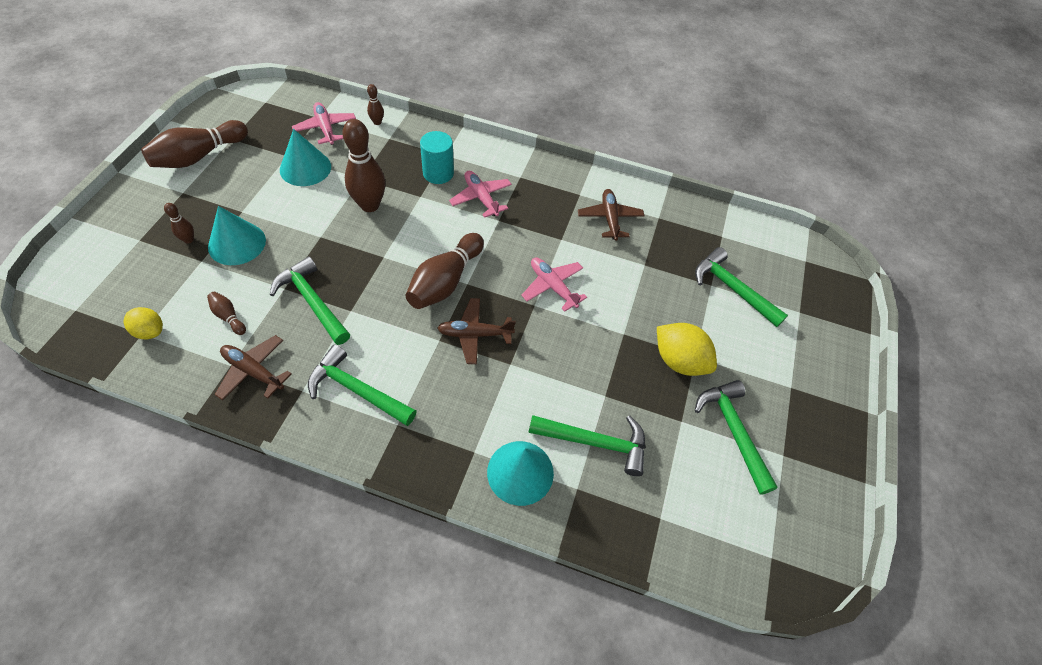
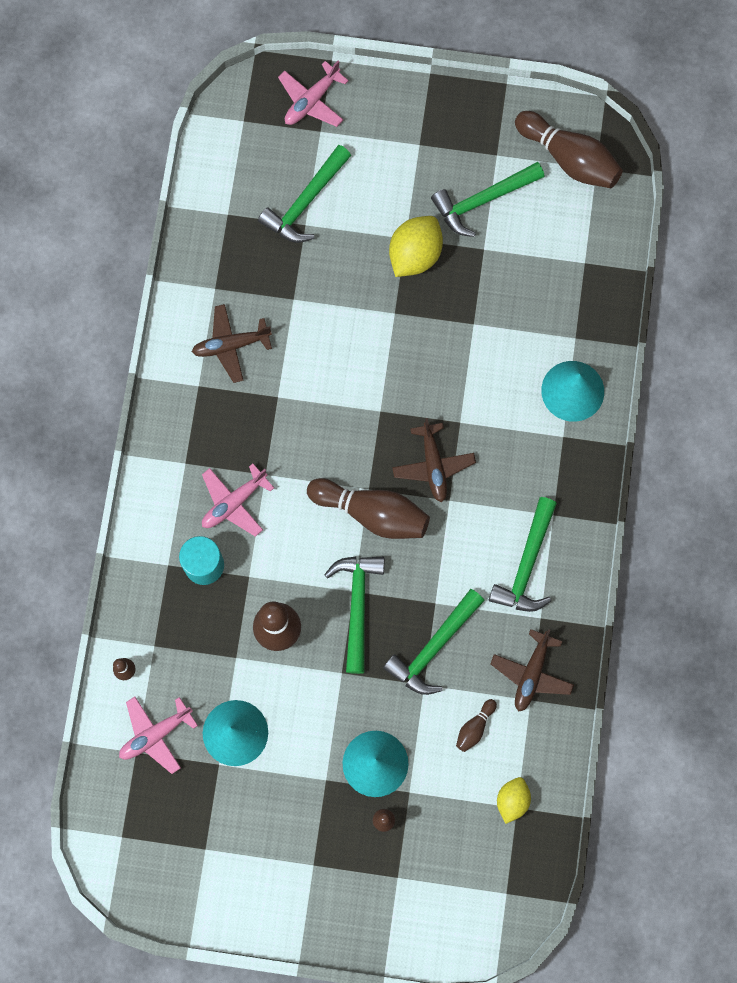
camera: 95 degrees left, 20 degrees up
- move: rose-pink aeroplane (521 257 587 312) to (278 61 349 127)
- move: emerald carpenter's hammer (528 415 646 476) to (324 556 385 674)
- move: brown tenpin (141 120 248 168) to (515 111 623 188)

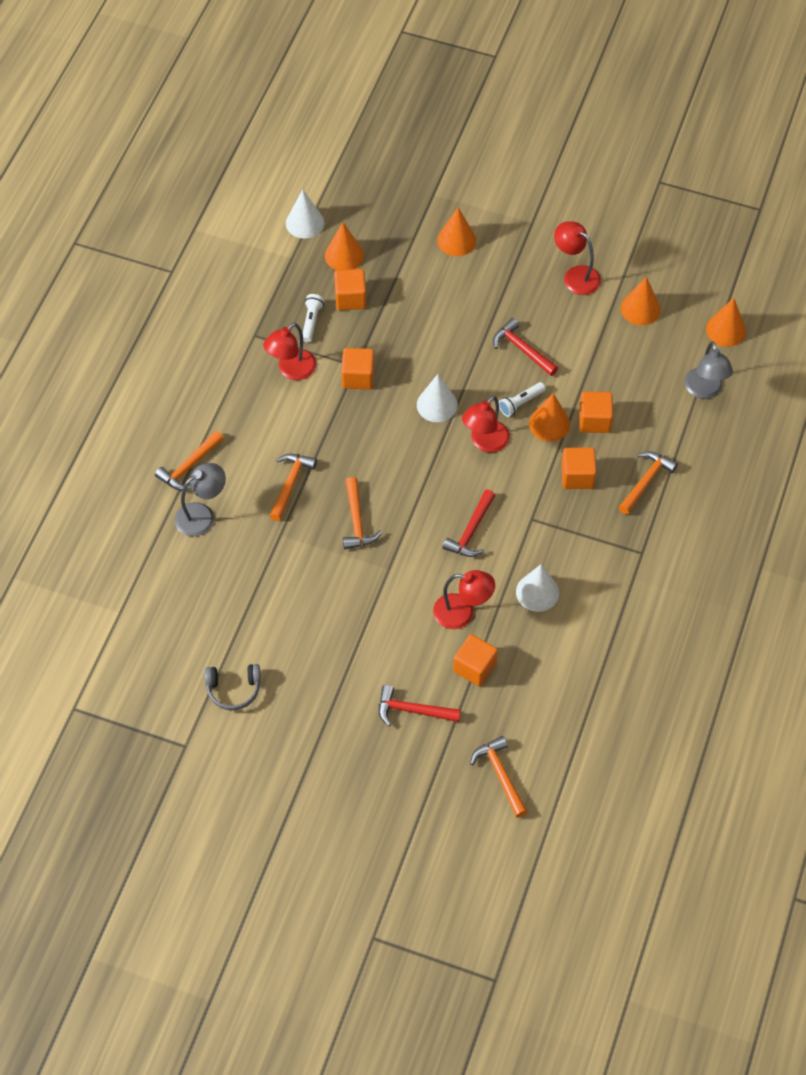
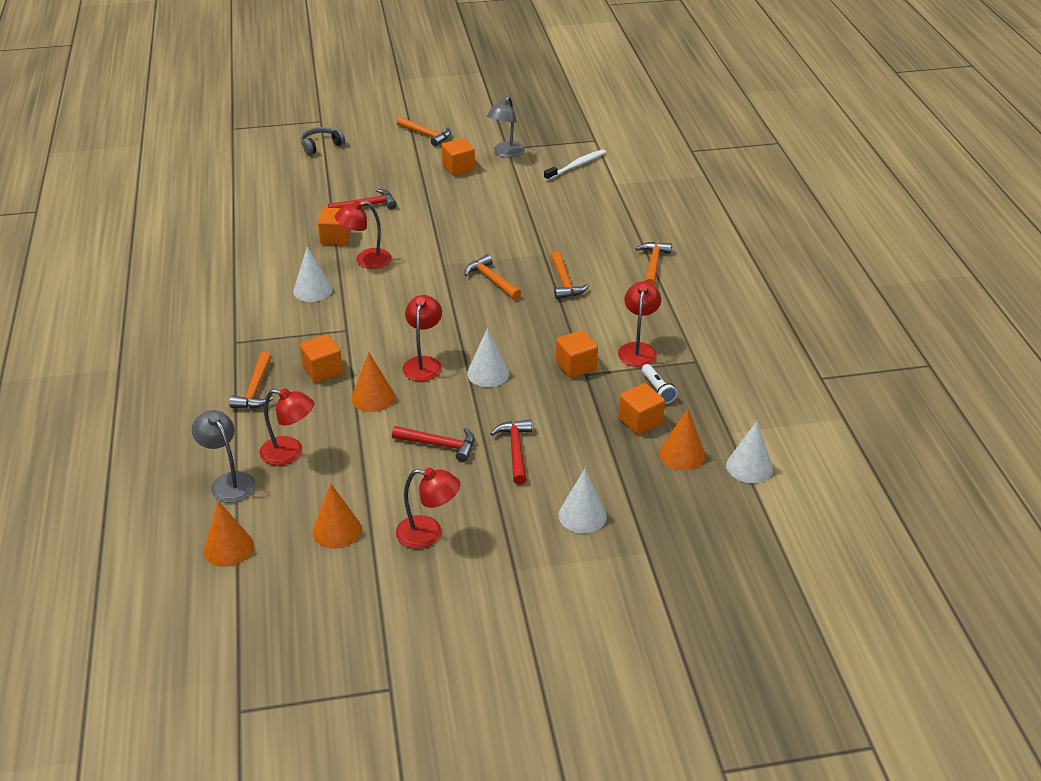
camera: 150 degrees right, 20 degrees down
- insert: crimson reading lamp (260 388 314 466)
- move: grey headphones (205 664 261 710) to (300 127 345 155)
- move: orange-coloured carpenter's hammer (470 736 528 817) to (397 117 451 147)
- move: orange-coloured cube (579 391 613 433) to (442 138 475 176)
- move: grey reading lamp (175 463 226 537) to (487 96 525 158)
- move: crimson carpenter's hammer (443 490 495 557) to (490 420 532 485)
- insert: snow-white dental brush (544 149 606 181)
- recolor: orange-coloured cone (437 207 476 256) to snow-white cone (559 469 607 533)
- delete: snow-white torch (499 382 546 417)

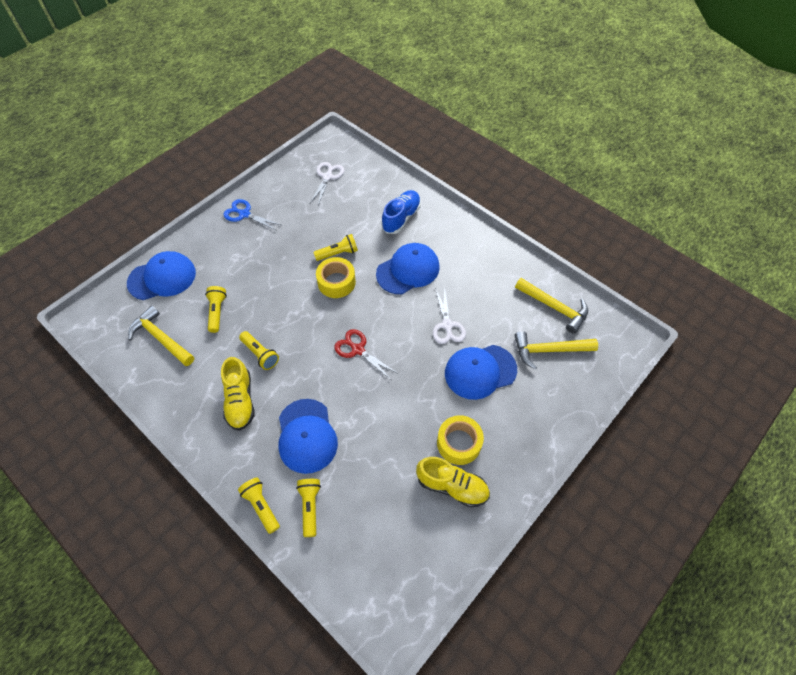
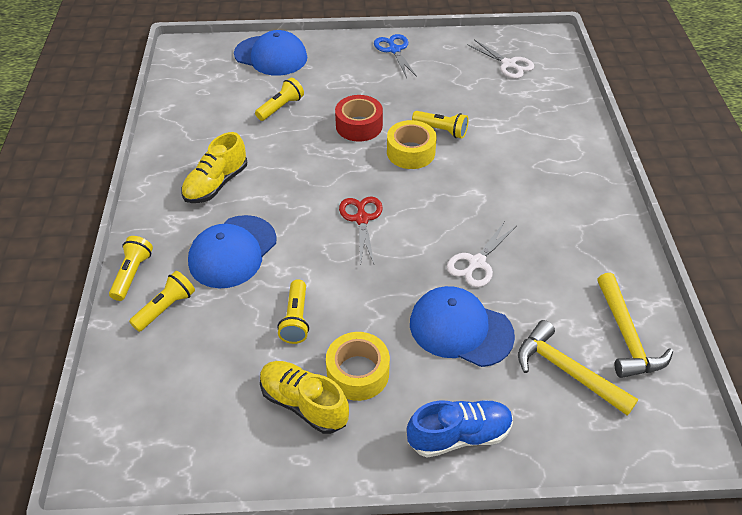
camera: 45 degrees right, 10 degrees down
- rotate: bright yellow shoe (416 457 490 507) = (260 361 349 434) 150 degrees clockwise
- move: bright yellow torch (239 331 279 370) to (277 279 309 344)
- insert: crimson roll of tape (335 95 383 142)
- move: cobalt shoe (381 190 421 234) to (407 400 513 458)
- rotate: snow-white pair of scissors (310 162 344 205) = (467 39 534 79) 75 degrees clockwise
- delete: bright yellow carpenter's hammer (128 306 194 366)
- delete: cobalt baseball cap (376 243 439 294)

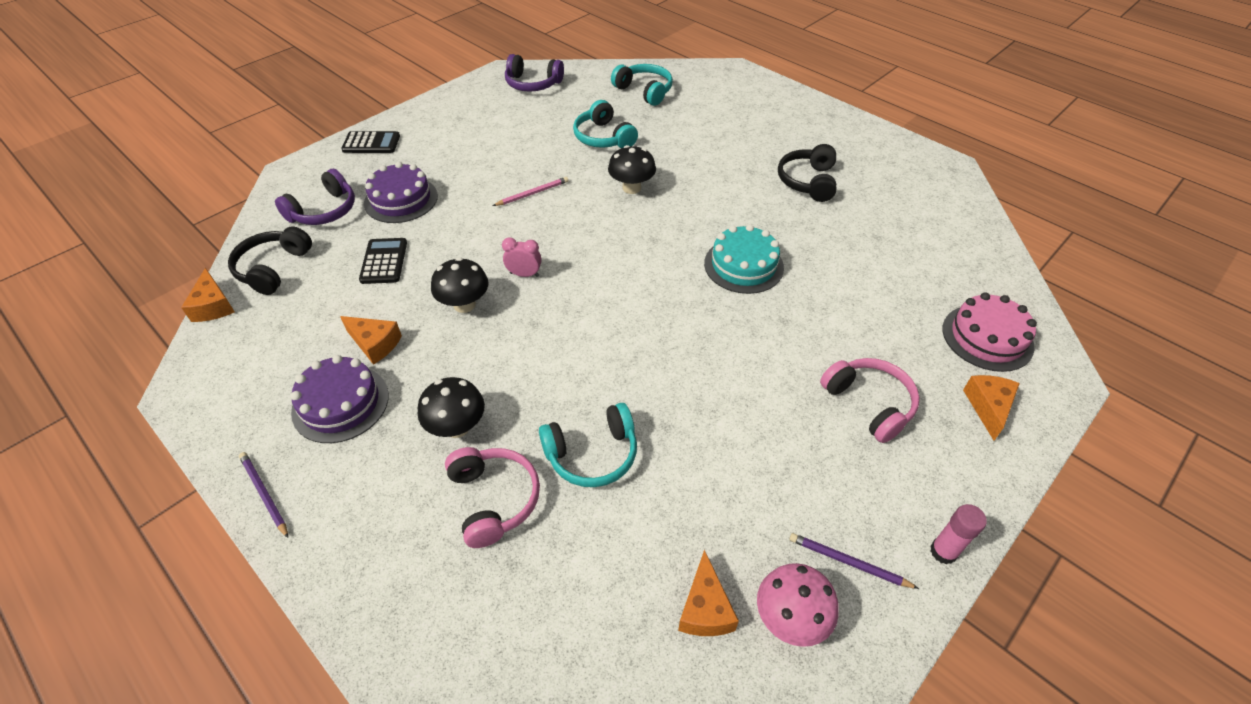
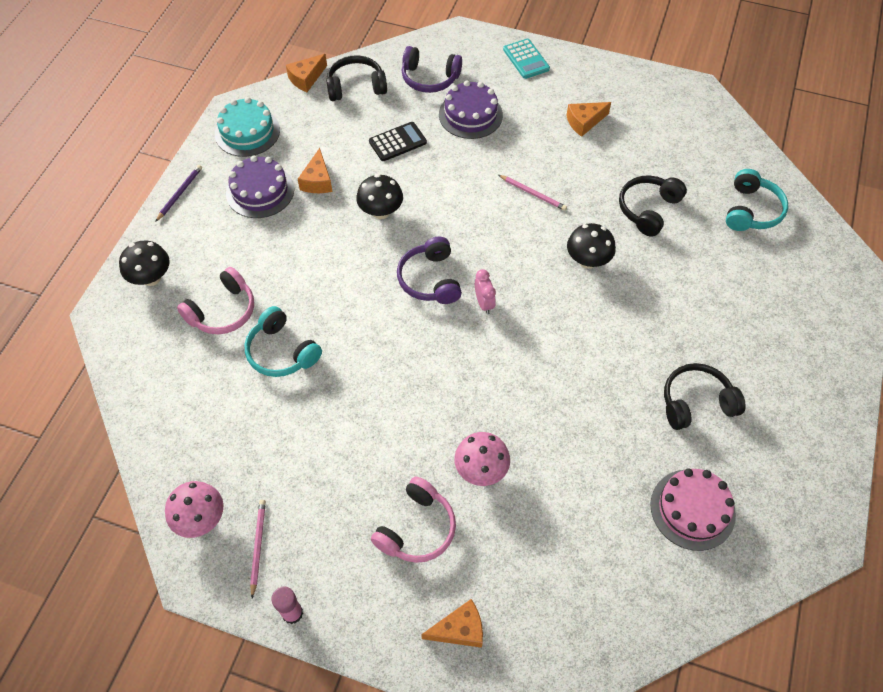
camera: 65 degrees right, 10 degrees up
- move: black toadstool (418 377 485 438) to (119 241 170 286)
- move: aqua layer cake (704 224 784 294) to (215 97 280 157)
- recolor: royal purple pencil (789 533 919 589) to rose-pink pencil (250 500 266 598)
- move: royal purple headphones (505 54 564 92) to (397 236 462 304)
- insert: rose-pink toadstool (454 432 510 486)
- move: rose-pink bedside clock (502 237 542 277) to (475 269 496 314)
- recolor: black calculator (341 131 400 153) to aqua calculator (503 39 550 79)
- move: orange-coloured cheese wedge (678 550 739 636) to (566 102 611 137)
- recolor: aqua headphones (573 100 638 148) to black headphones (619 175 687 236)
- move: rose-pink layer cake (942 292 1037 372) to (650 468 736 551)

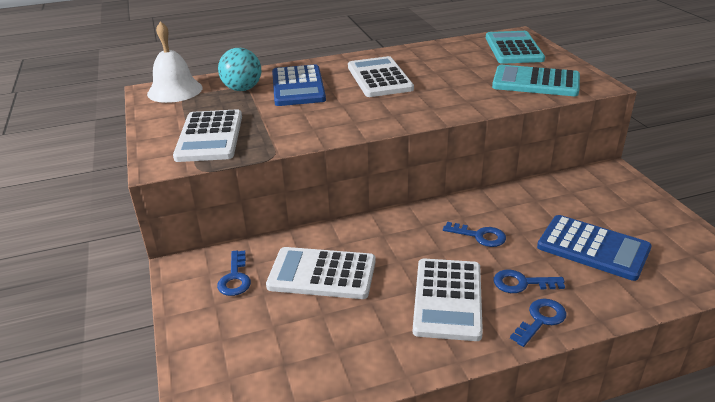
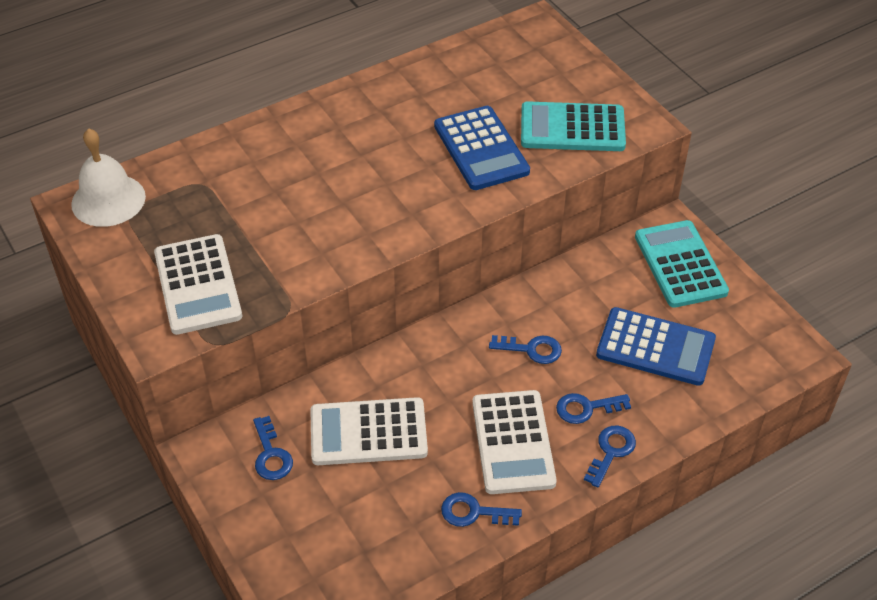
camera: 15 degrees left, 15 degrees up
- move: cobalt calculator (272 64 326 106) to (434 106 530 190)
- insert: cobalt latchkey (441 492 522 527)
- move: aqua calculator (486 31 545 64) to (635 220 729 308)
- delete: aqua ball (218 48 261 91)
- delete: snow-white calculator (348 56 414 97)

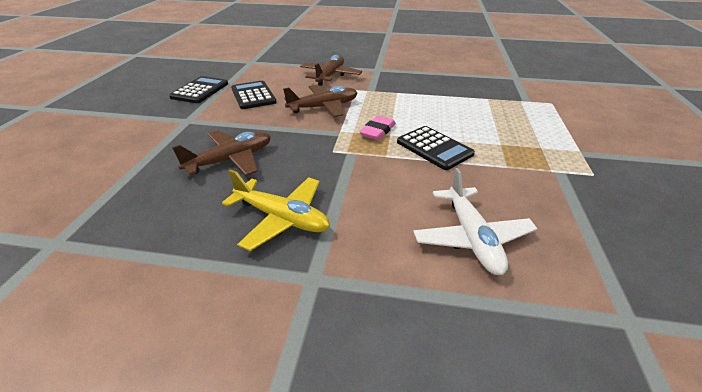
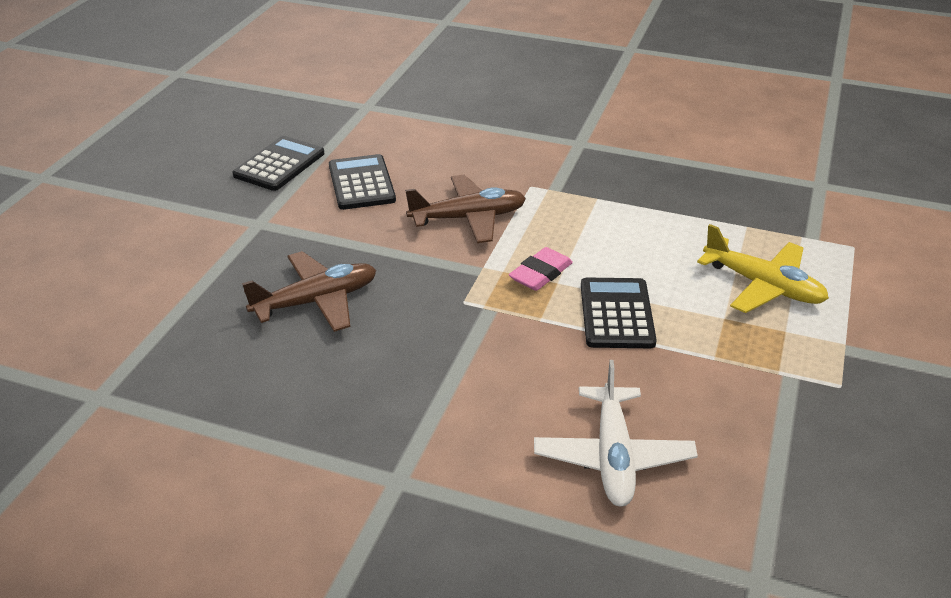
camera: 10 degrees right, 0 degrees up
- rotate: black calculator (397 126 475 170) = (581 278 657 348) 150 degrees counterclockwise
- move: bright yellow aeroplane (222 169 330 251) to (697 224 829 313)
- delete: brown aeroplane (300 55 362 86)

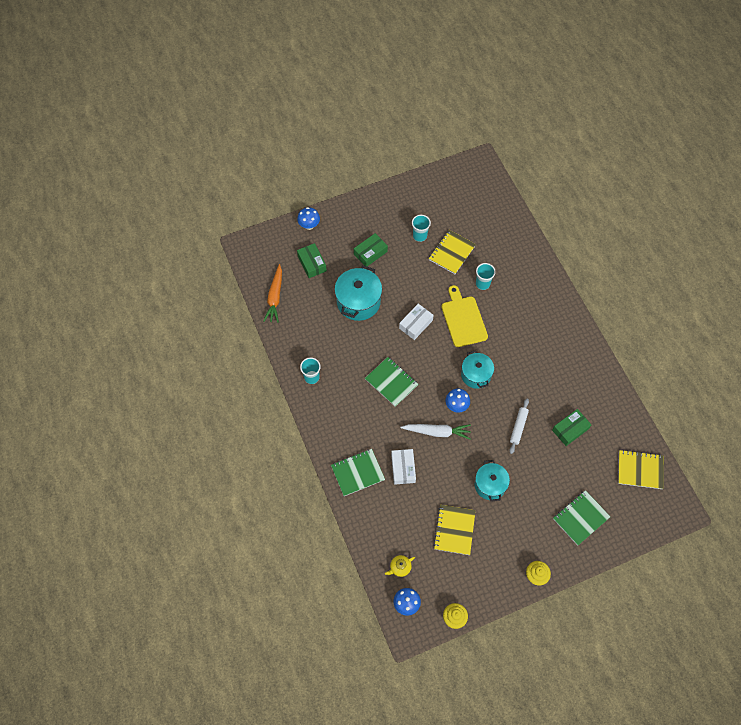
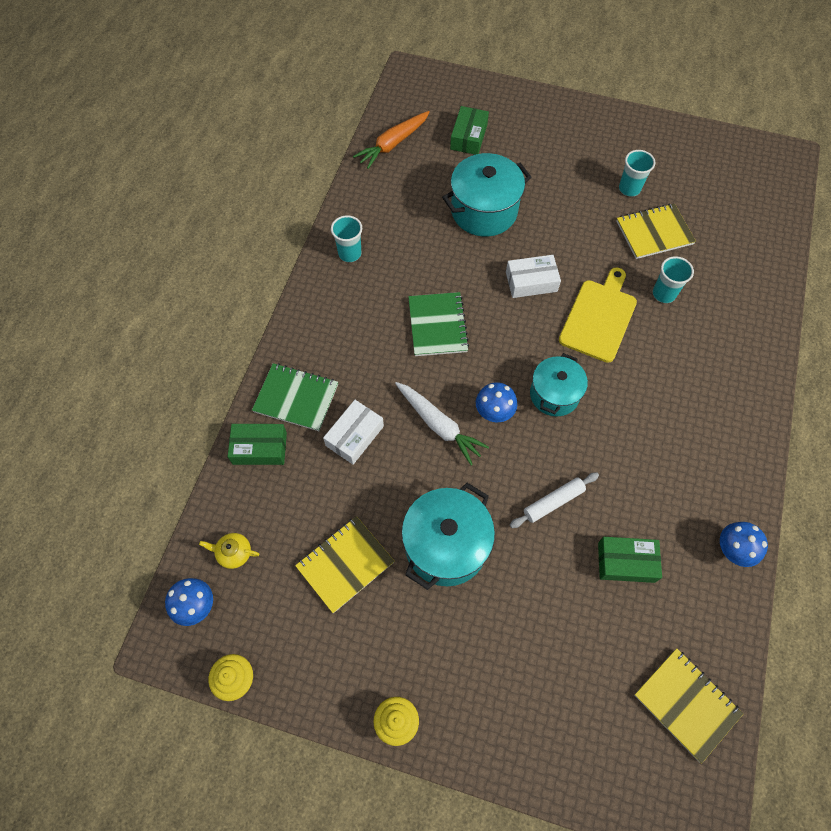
camera: 40 degrees right, 0 degrees up
- move: emerald package (354 233 388 266) to (228 424 287 465)
- resize: aqua cooking pot (475 460 510 502) = (402 483 495 590) x1.51
- move: cobalt toadstool (297 207 320 230) to (720 522 768 567)
- delete: emerald exercise book (553 490 610 546)

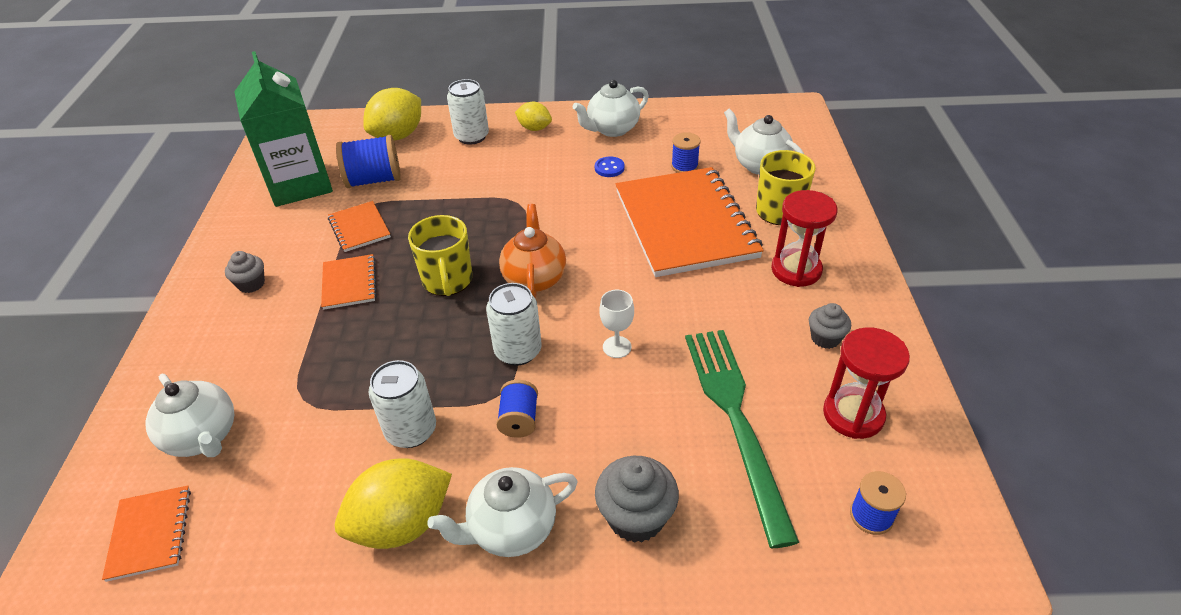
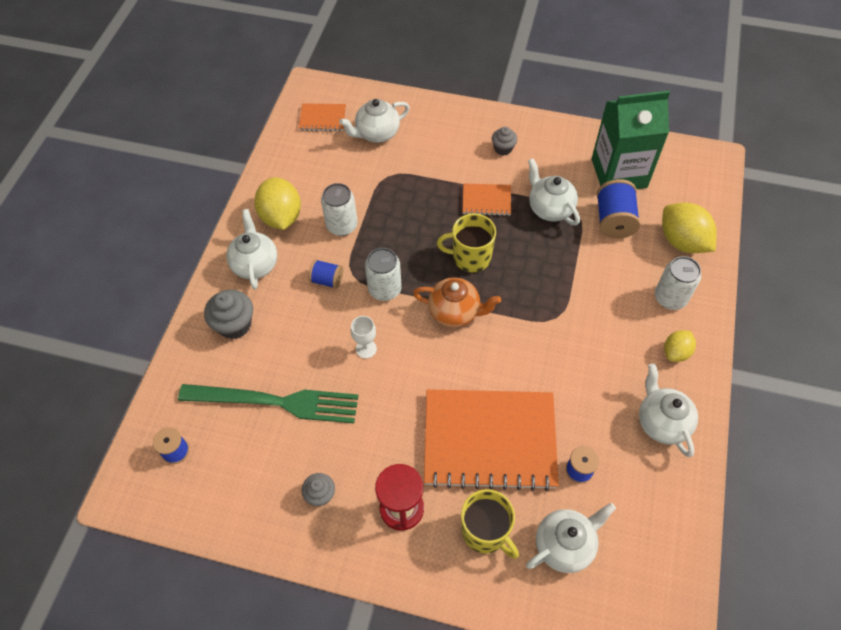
camera: 105 degrees right, 15 degrees up
- replace: orange-coloured exercise book (328 201 391 252) to snow-white china teapot (528 158 580 225)
- delete: cobalt shirt button (595 157 625 177)
- delete: crimson hourglass (823 327 910 439)

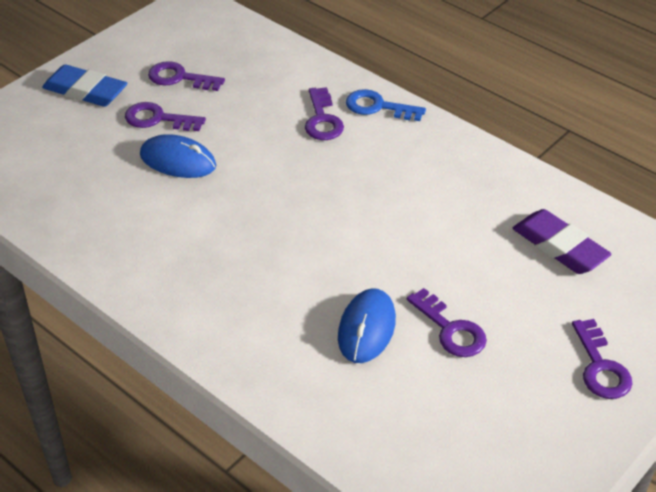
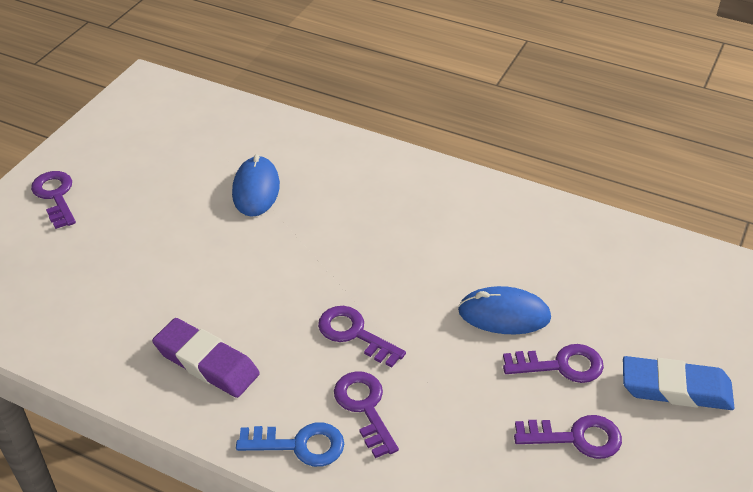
camera: 165 degrees right, 0 degrees up
- move: royal purple gum eraser (513 209 612 274) to (152 318 260 398)
- move: royal purple latchkey (407 288 487 357) to (318 306 406 368)

